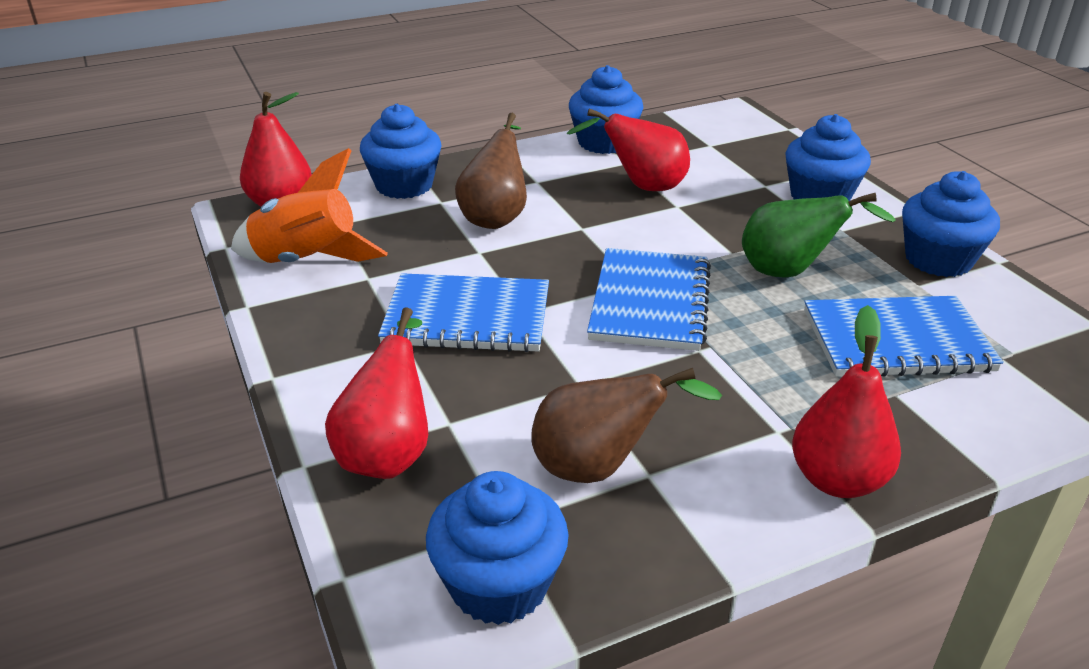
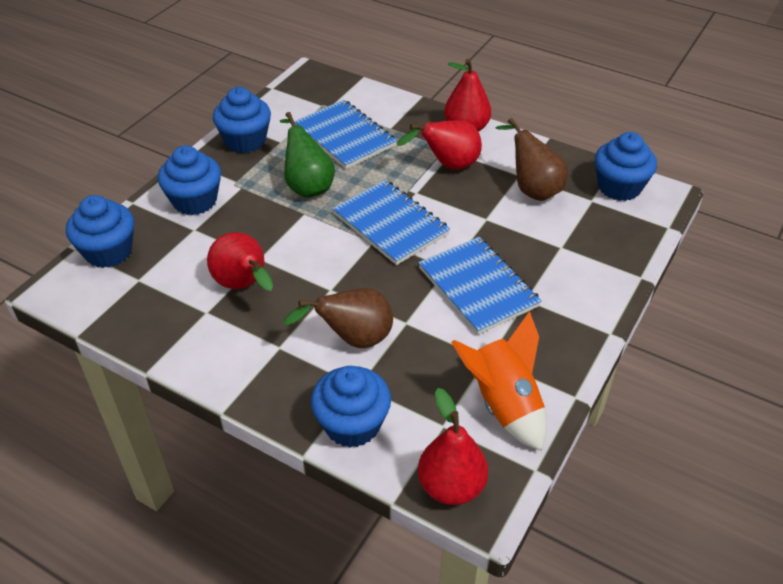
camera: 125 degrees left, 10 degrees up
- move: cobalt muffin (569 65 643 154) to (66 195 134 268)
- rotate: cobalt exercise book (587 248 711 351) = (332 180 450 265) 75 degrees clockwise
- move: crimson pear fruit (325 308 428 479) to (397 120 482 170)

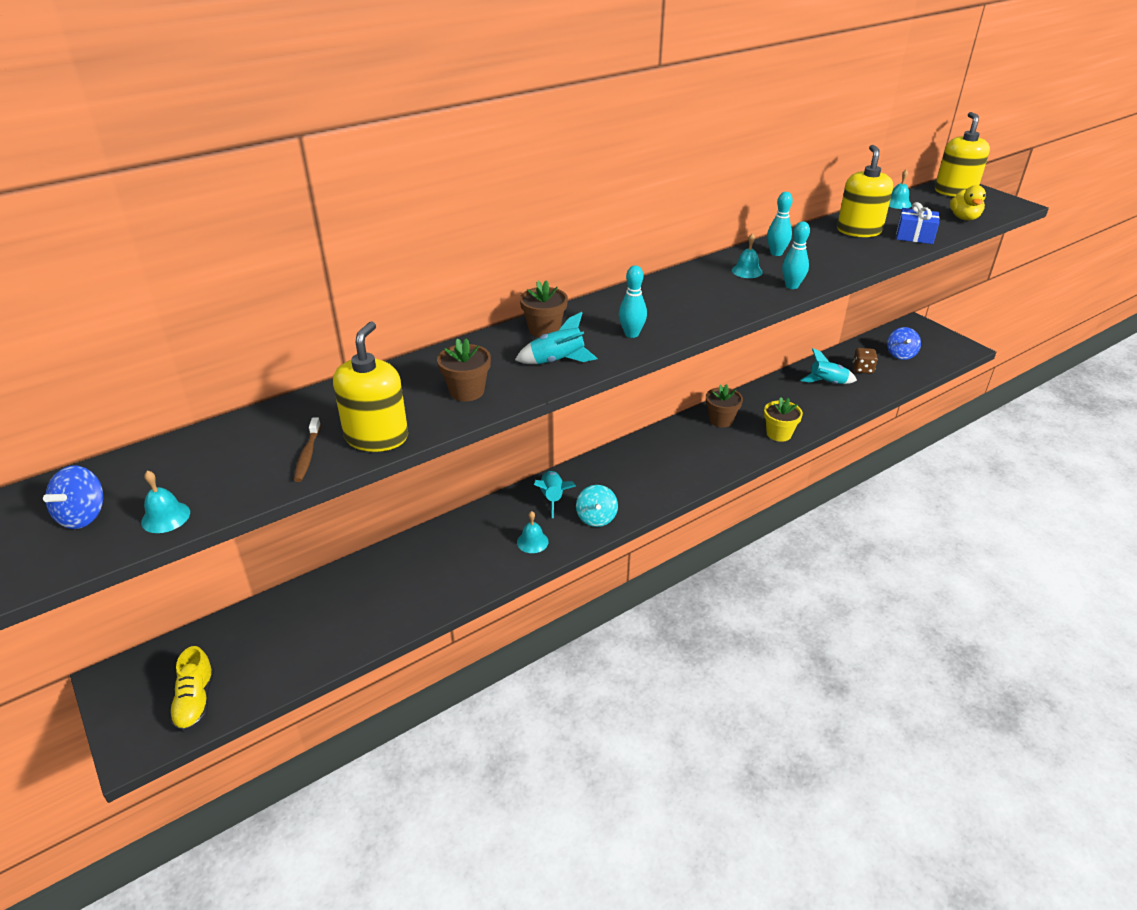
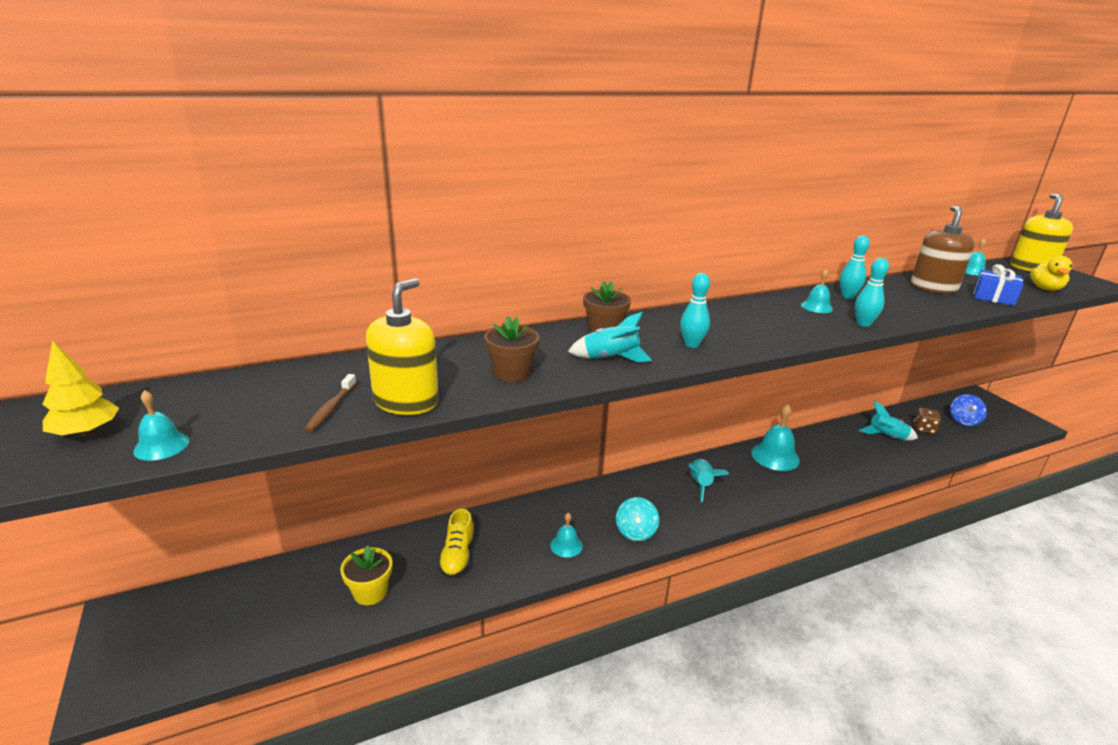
camera: 10 degrees right, 10 degrees down
- replace: cobalt toy top (43 465 103 529) to bright yellow toy tree (42 340 119 437)
- move: bright yellow potted plant (764 397 803 442) to (340 545 392 605)
- move: bright yellow shoe (169 646 214 732) to (438 509 475 579)
- move: aqua spaceship (534 471 576 518) to (688 459 729 502)
- replace: brown potted plant (706 384 743 427) to aqua hand bell (751 404 800 471)
- recolor: bright yellow soap pump (837 145 893 237) to brown soap pump (911 205 975 294)

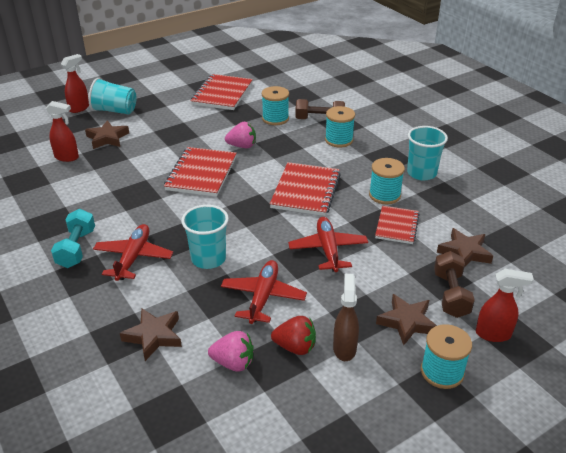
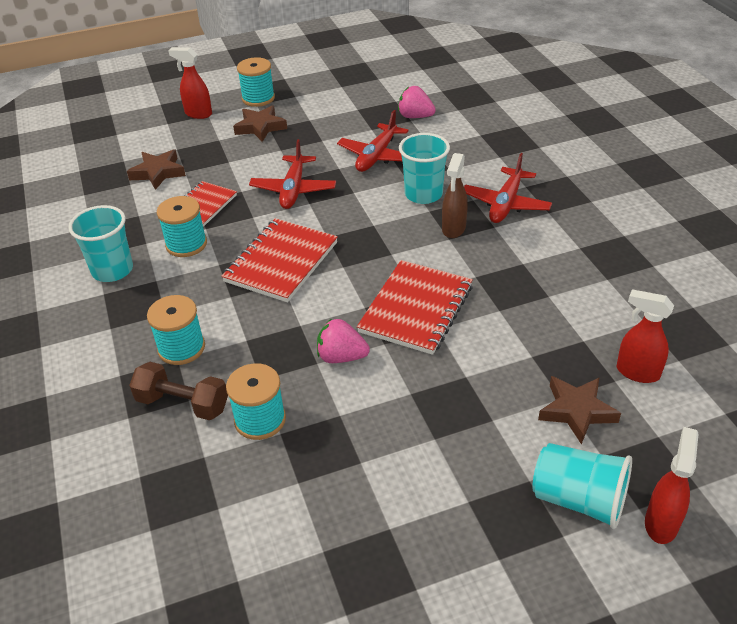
camera: 165 degrees left, 5 degrees up
- move: brown sprayer (333 274 359 361) to (442 153 468 238)
- rotate: crimson sprayer (61 54 89 113) = (645 427 699 544) 150 degrees clockwise
- delete: aqua hand weight (51 209 95 268)
- delete: brown star shape (120 309 182 361)
- delete: crimson exercise book (190 74 253 110)
- delete: crimson berry (271 316 316 355)
- delete: brown hand weight (434 251 475 318)

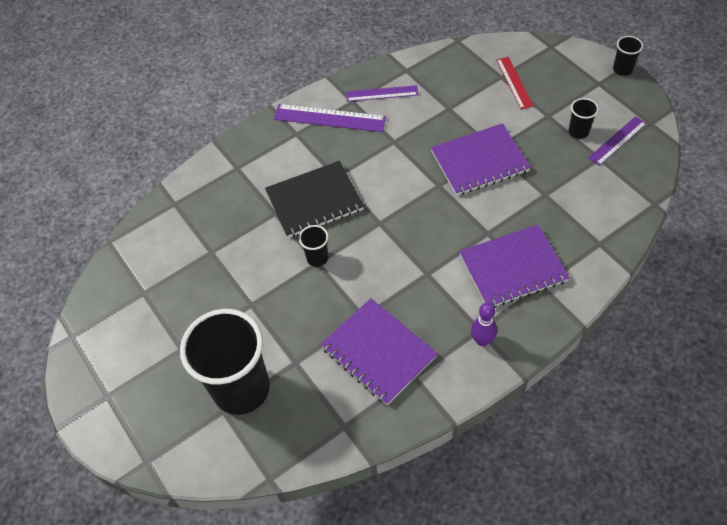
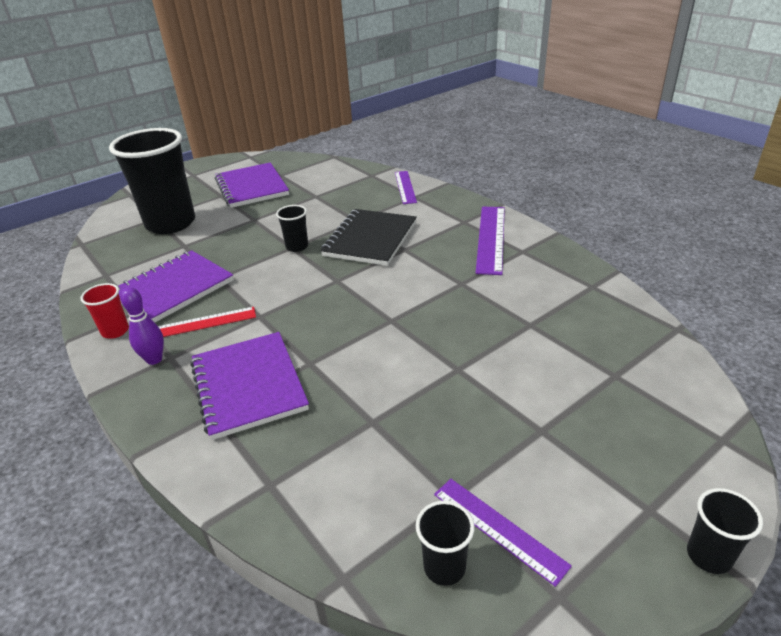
camera: 85 degrees right, 20 degrees down
- insert: crimson tumbler (80 283 129 339)
- move: crimson ruler (496 57 534 109) to (158 307 256 337)
- move: royal purple exercise book (431 123 531 196) to (215 162 289 208)
- rotate: black exercise book (265 161 364 238) = (320 209 417 266) 45 degrees clockwise
- move: royal purple ruler (346 85 418 102) to (395 171 417 204)
- move: black tumbler (569 98 599 139) to (416 501 475 586)

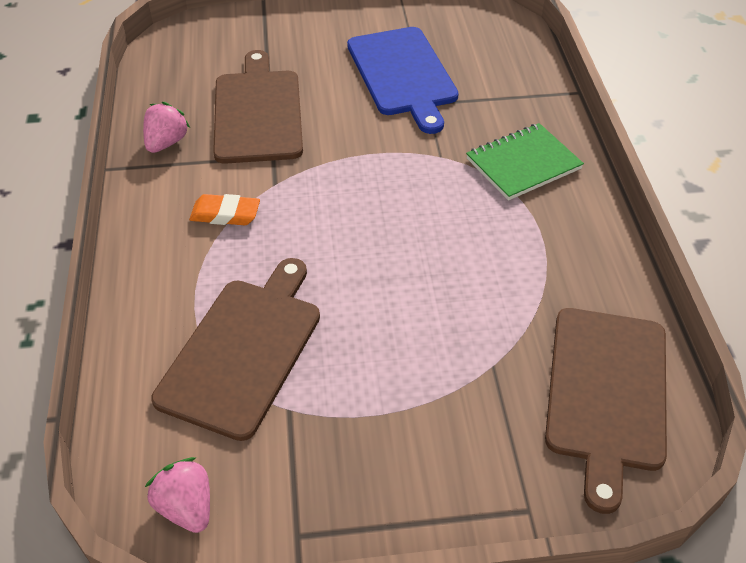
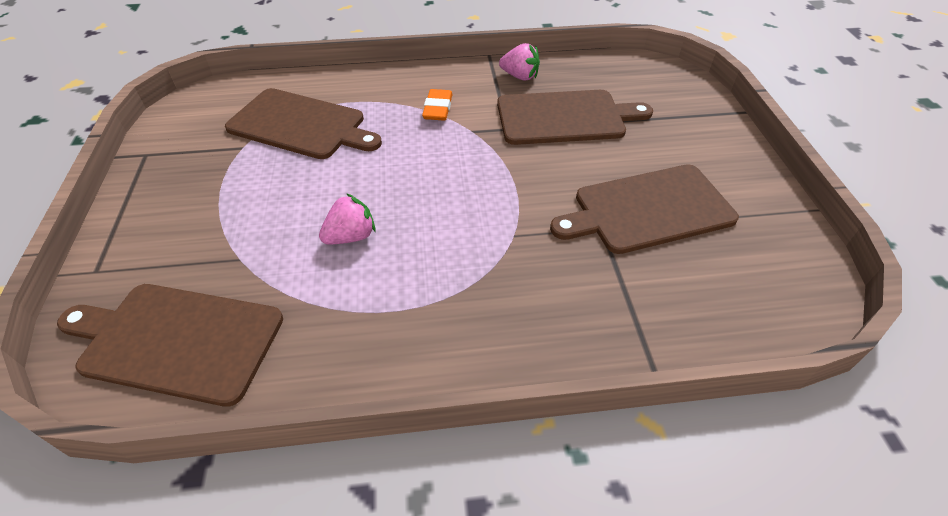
camera: 90 degrees right, 0 degrees up
- move: rose-pink berry (145 457 210 533) to (319 193 376 244)
- recolor: cobalt bread board (347 27 459 134) to brown bread board (550 164 739 254)
- delete: emerald exercise book (466 123 584 200)

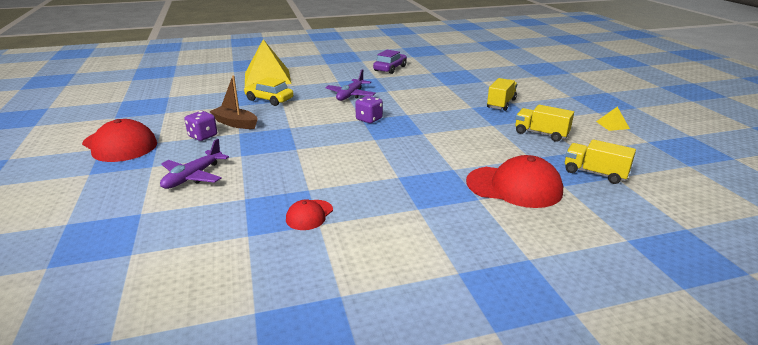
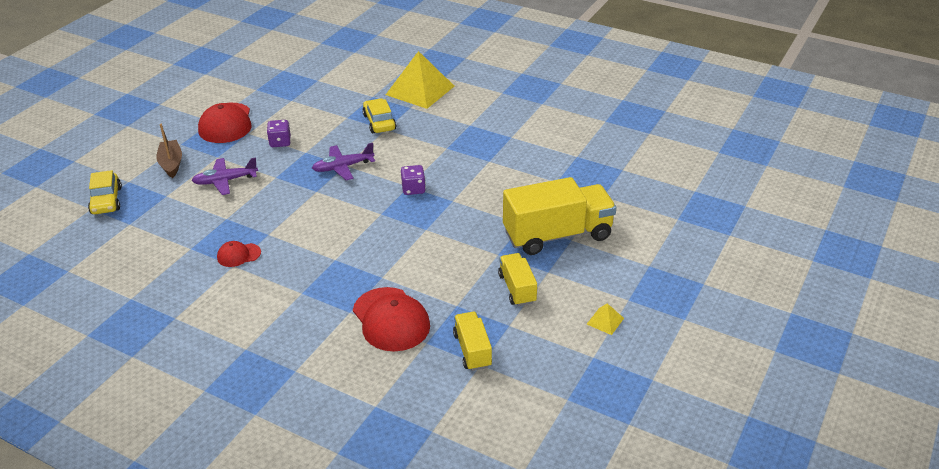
camera: 45 degrees right, 10 degrees up
- insert: bright yellow automobile (88 170 122 214)
- move: brown toy boat (210 75 258 129) to (156 124 182 178)
- move: royal purple aeroplane (325 69 376 101) to (312 143 375 180)
- resize: bright yellow lorry (487 78 517 111) = (503 177 616 255) x1.92
- delete: royal purple automobile (373 50 407 74)

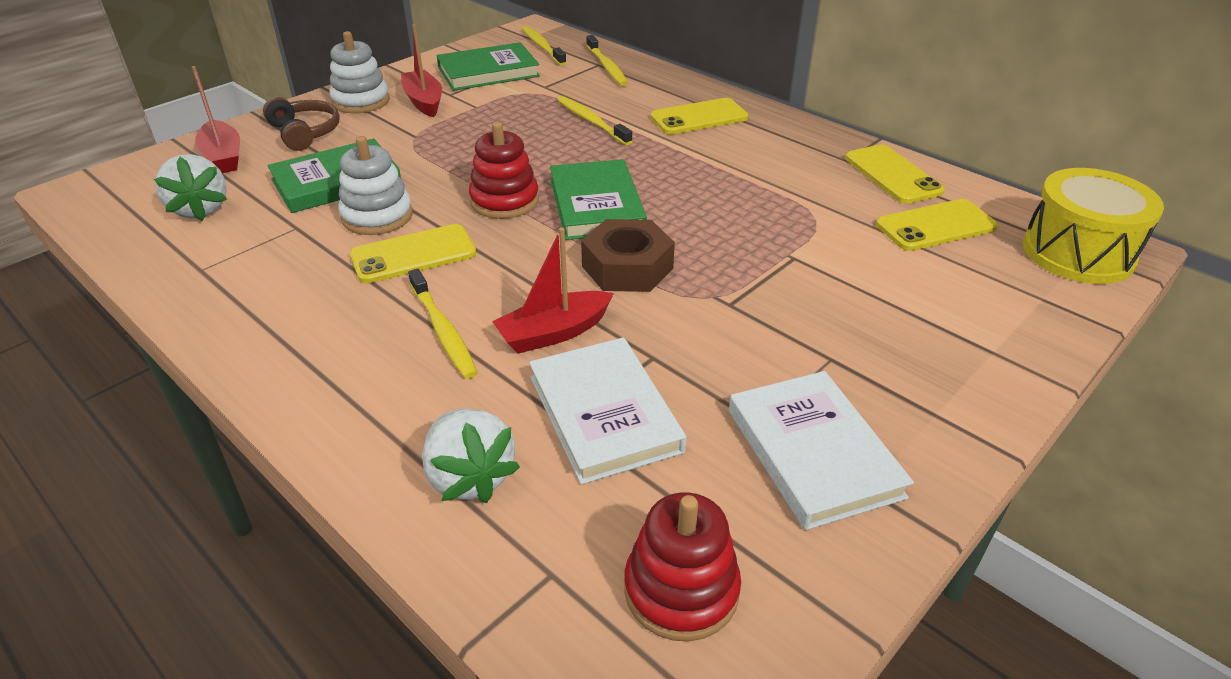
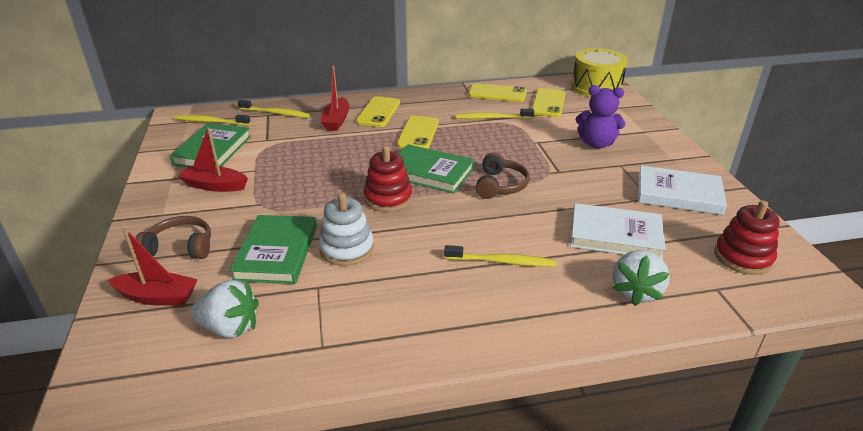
camera: 55 degrees left, 5 degrees down
- move: crimson toy boat (492 228 614 354) to (321 65 349 131)
- move: bright yellow phone (350 224 476 283) to (397 116 439 149)
- move: bright yellow dental brush (557 96 632 145) to (455 109 534 119)
- replace: brown hex nut (581 219 675 292) to brown headphones (476 153 530 199)
- insert: royal purple stuffed bear (576 85 625 149)
- rotate: snow-white berry (422 409 520 503) = (613 250 670 306) 105 degrees clockwise
- delete: snow-white stacking toy (329 31 390 114)

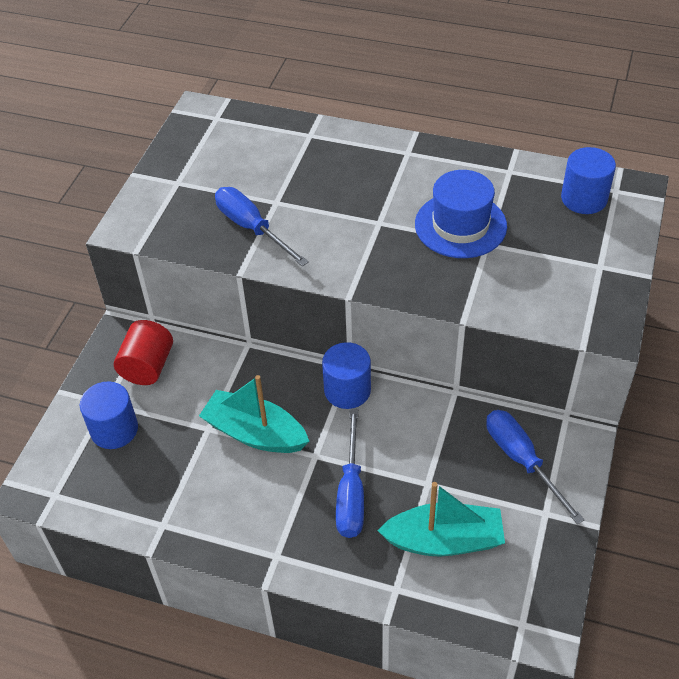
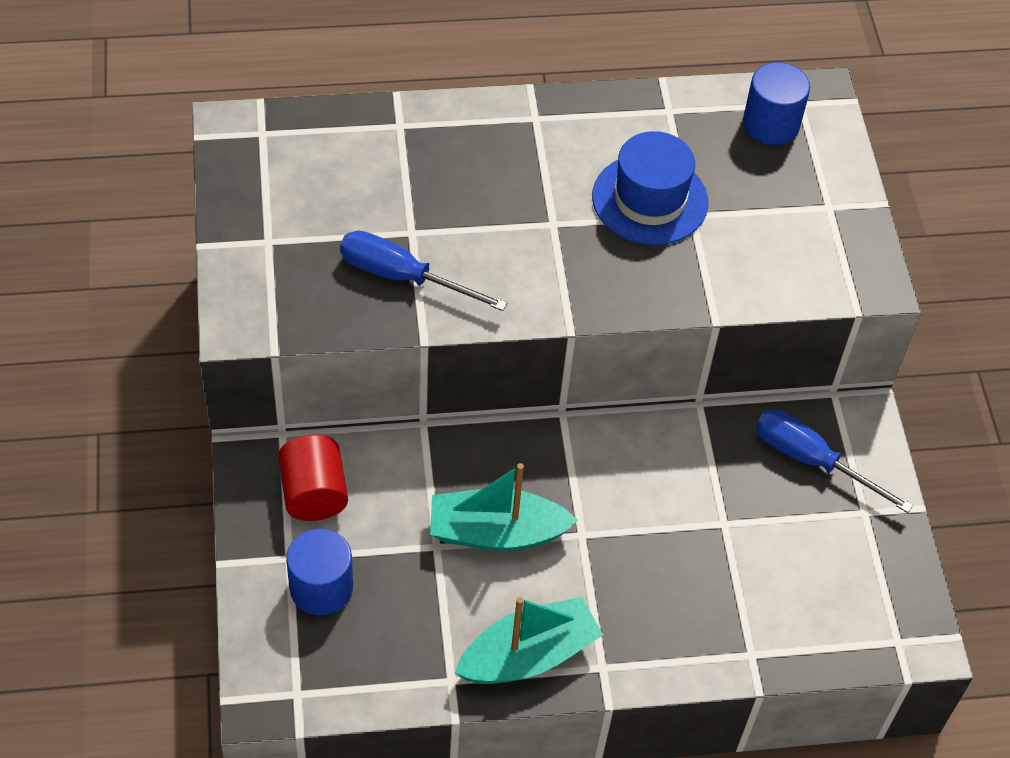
camera: 30 degrees left, 5 degrees up
- move: aqua toy boat (377 482 505 556) to (455 596 603 684)
- delete: cobalt cylinder (322 342 371 409)
- delete: cobalt flat screwdriver (336 409 364 538)

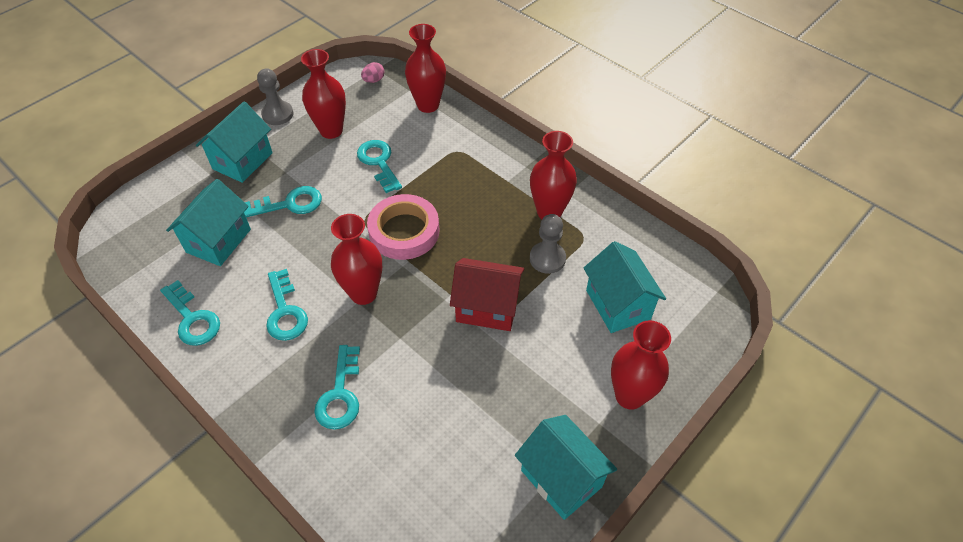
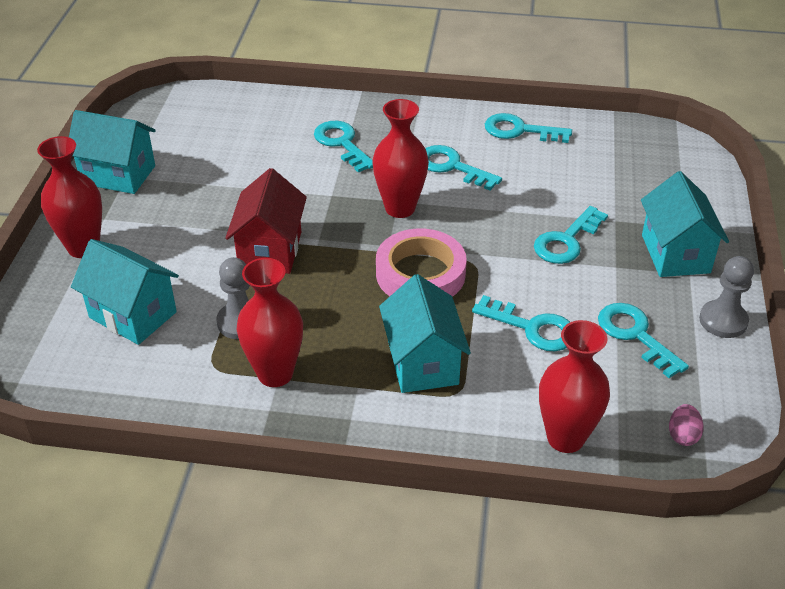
camera: 145 degrees right, 10 degrees down
- rotate: crimson toy house (450 258 524 331) = (225 168 307 274) 60 degrees counterclockwise
- move: aqua toy house (166 179 251 266) to (379 274 471 393)
- replace: crimson flower vase (301 49 346 139) to aqua latchkey (598 303 689 378)

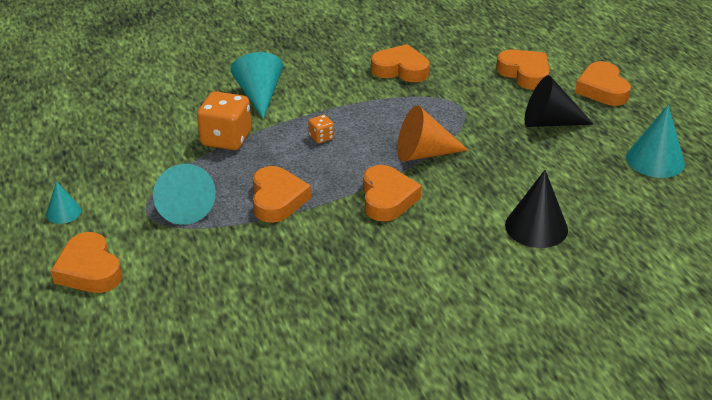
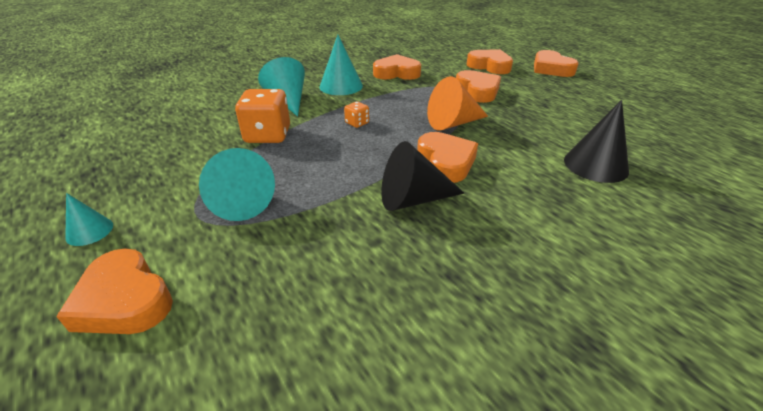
camera: 15 degrees left, 0 degrees up
- move: aqua cone (626 105 685 178) to (319 35 363 95)
- move: black cone (525 75 594 127) to (381 141 464 211)
- move: orange-coloured love heart (253 166 311 223) to (456 70 501 103)

